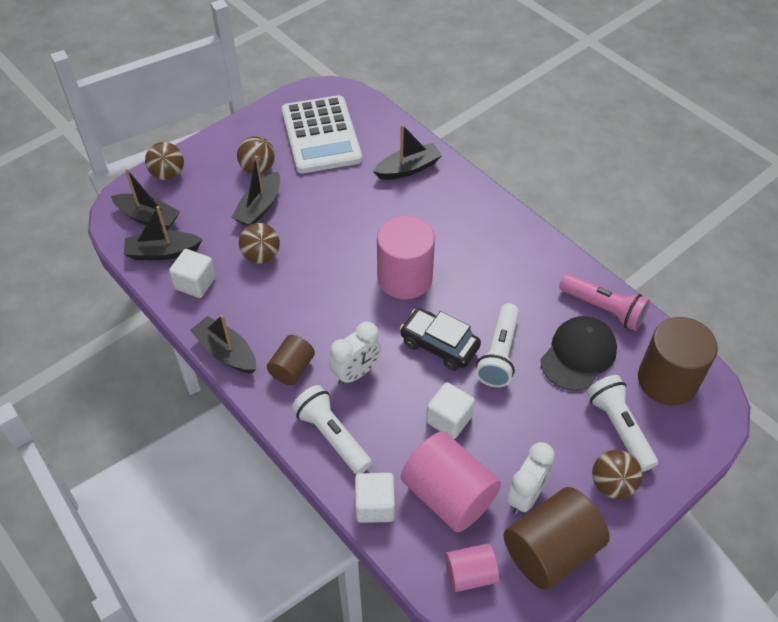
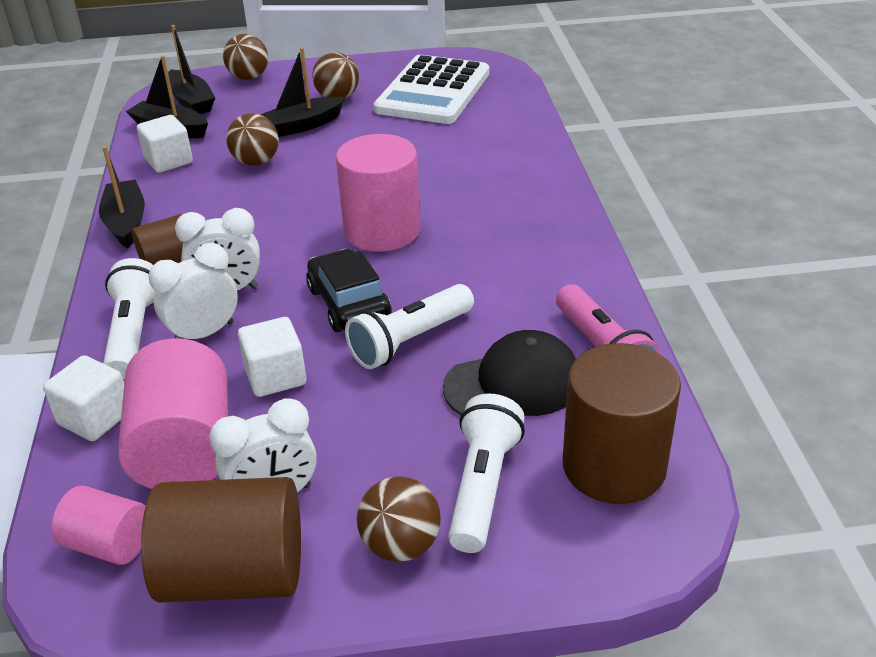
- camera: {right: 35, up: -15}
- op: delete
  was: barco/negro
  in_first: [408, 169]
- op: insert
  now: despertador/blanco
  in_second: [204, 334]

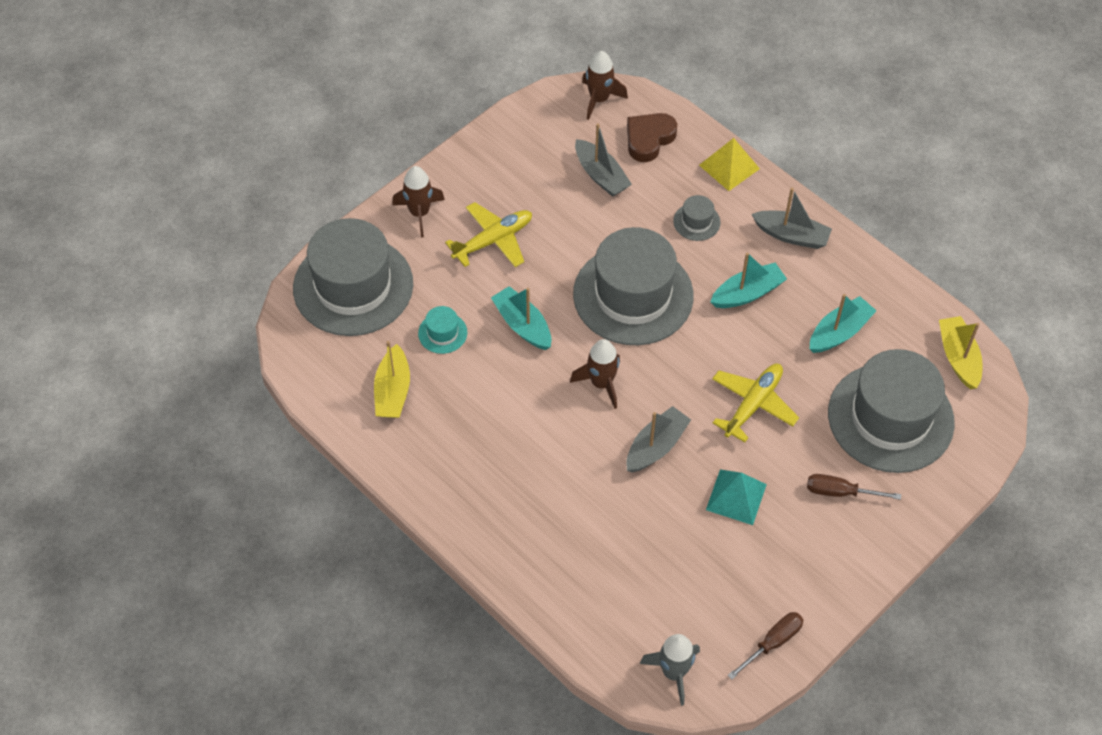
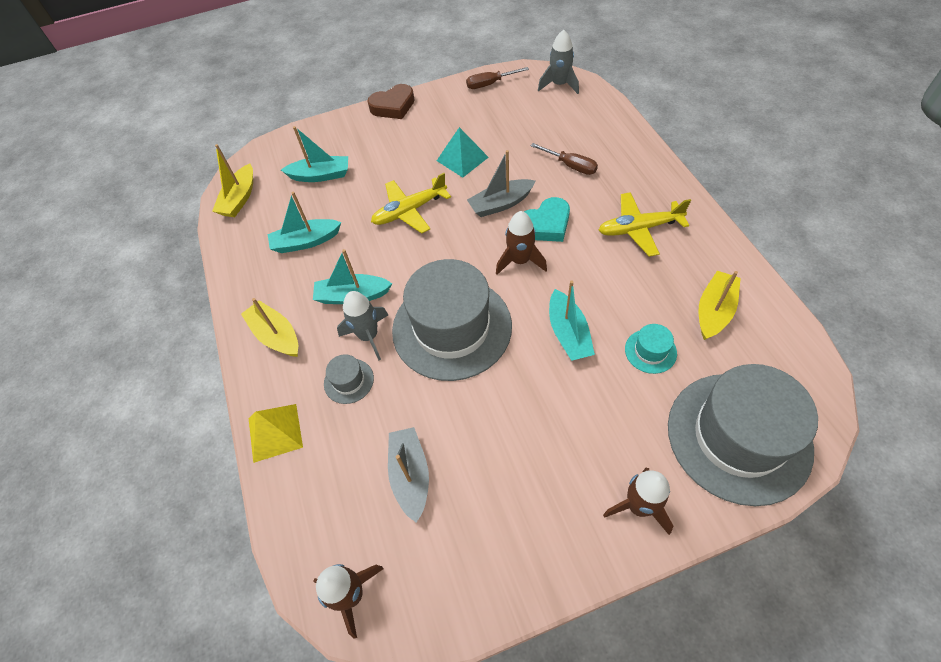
- camera: {right: -150, up: 0}
- op: move
  was: avión/amarillo
  in_first: [493, 240]
  in_second: [639, 229]
- op: move
  was: corazón/marrón
  in_first: [649, 139]
  in_second: [393, 106]
- op: recolor
  was: barco/gris
  now: barco/amarillo
  in_first: [791, 235]
  in_second: [276, 335]
- op: move
  was: destornillador/marrón
  in_first: [840, 492]
  in_second: [571, 166]
- op: replace
  was: sombrero/gris
  now: barco/turquesa
  in_first: [890, 418]
  in_second: [320, 175]
- op: insert
  now: cohete/gris
  in_second: [368, 336]
- op: insert
  now: corazón/turquesa
  in_second: [546, 225]

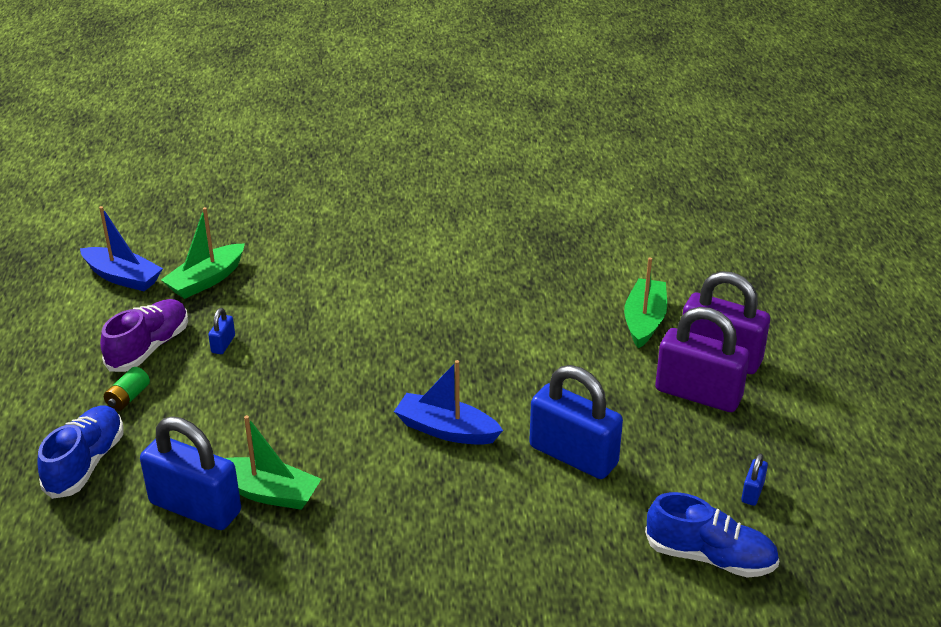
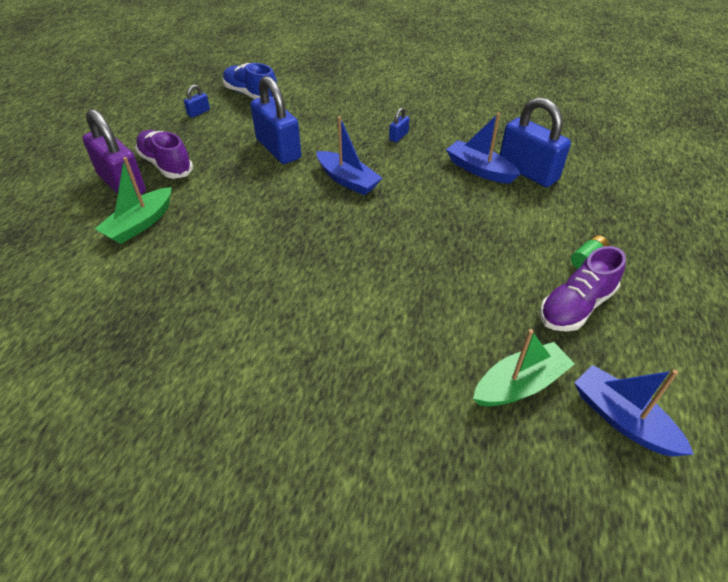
- camera: {right: -160, up: 10}
- op: delete
  was: zapato/azul
  in_first: [86, 463]
- op: move
  was: candado/azul
  in_first: [223, 344]
  in_second: [398, 136]
- op: recolor
  was: barco/verde
  now: barco/azul
  in_first: [267, 493]
  in_second: [479, 170]
- op: replace
  was: candado/morado
  now: zapato/morado
  in_first: [698, 394]
  in_second: [166, 164]

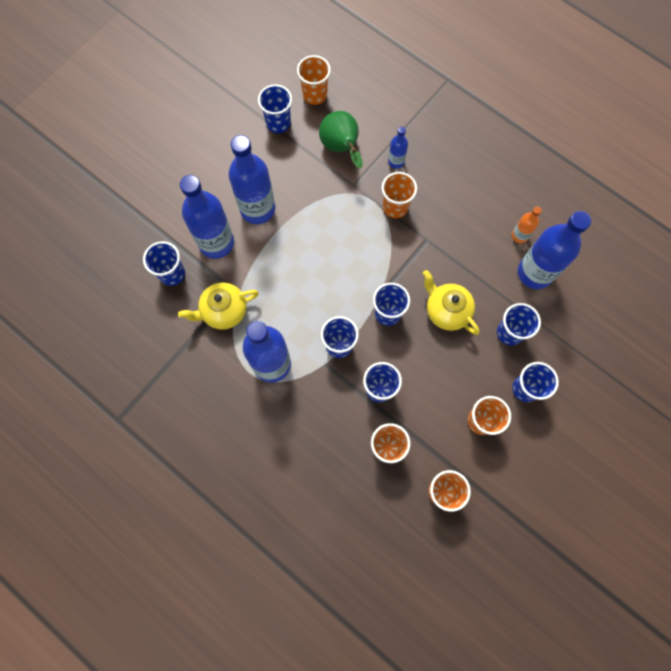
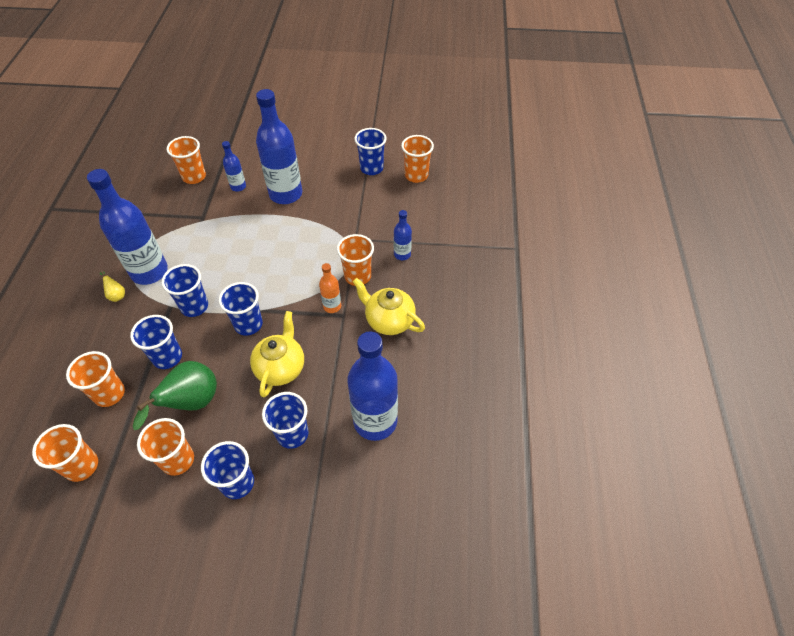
- camera: {right: 55, up: -20}
- op: recolor
  was: vaso/azul
  now: vaso/naranja
  in_first: [172, 273]
  in_second: [194, 177]
- op: move
  was: tetera/amarillo
  in_first: [223, 311]
  in_second: [389, 320]
- op: resize
  was: botella/azul
  in_first: [216, 242]
  in_second: [238, 186]
  ratio: 0.48
- op: move
  was: pera/verde
  in_first: [341, 148]
  in_second: [191, 403]
- op: move
  was: botella/naranja
  in_first: [519, 235]
  in_second: [332, 306]
- op: insert
  now: pera/amarillo
  in_second: [116, 295]

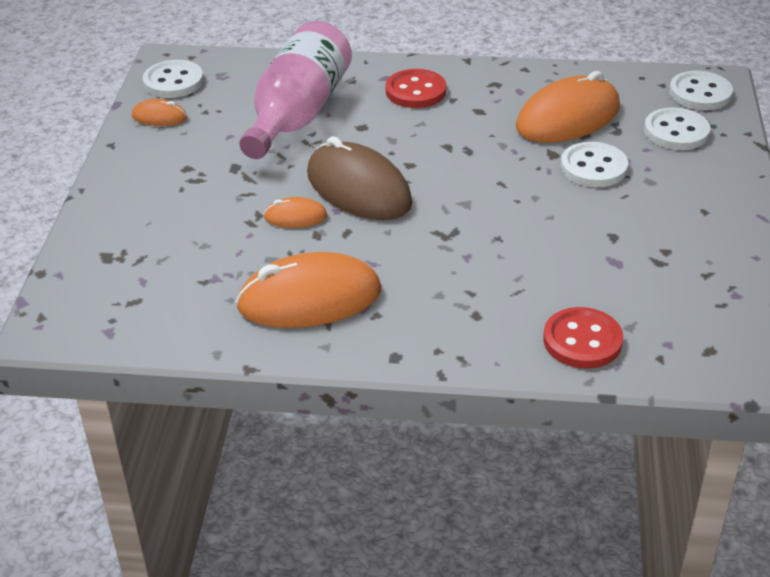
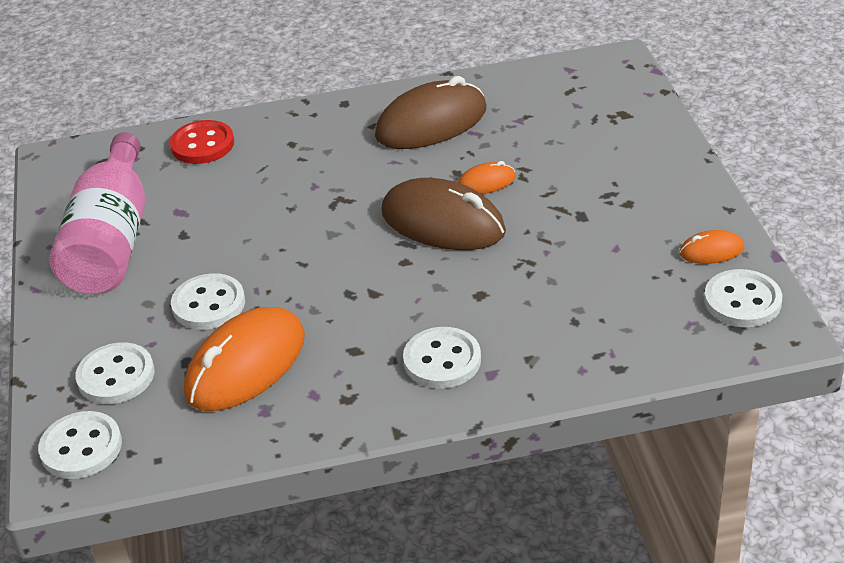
- camera: {right: 165, up: 0}
- op: recolor
  was: ratón/naranja
  now: ratón/marrón
  in_first: [309, 299]
  in_second: [431, 123]
- op: move
  was: botella/rosa
  in_first: [298, 113]
  in_second: [112, 241]
- op: recolor
  was: botón/rojo
  now: botón/blanco
  in_first: [415, 91]
  in_second: [442, 360]

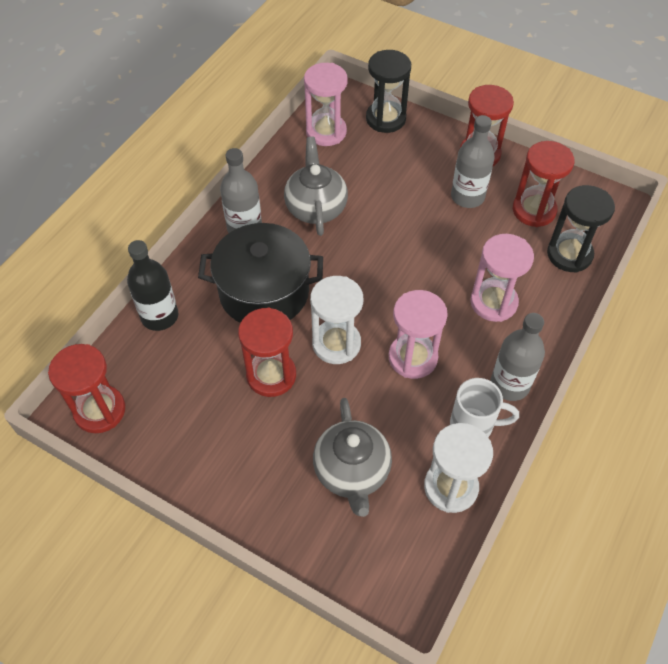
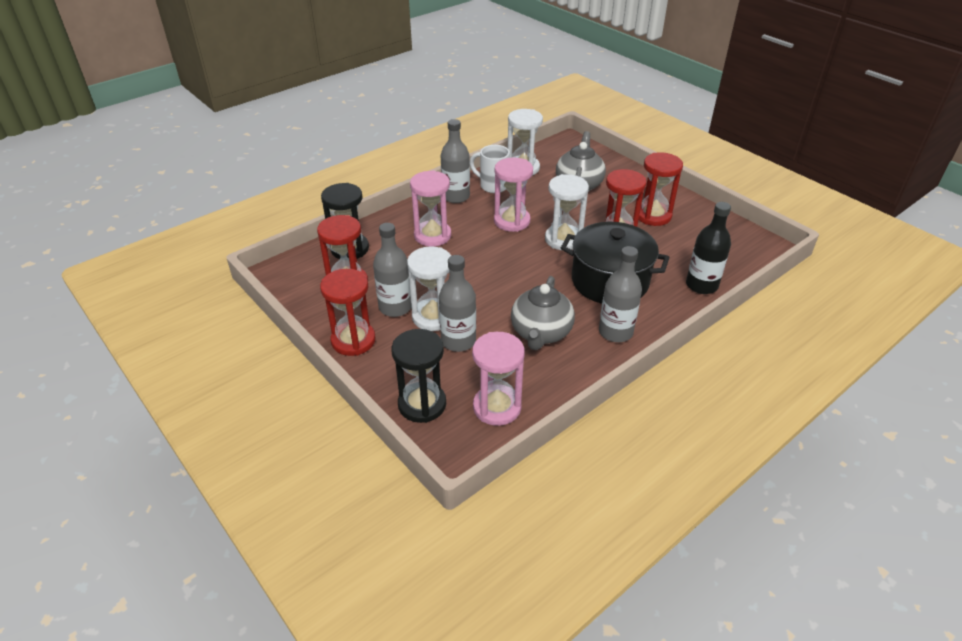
- camera: {right: -160, up: -15}
- op: move
  was: reloj de arena/rojo
  in_first: [100, 410]
  in_second: [653, 216]
- op: insert
  now: reloj de arena/blanco
  in_second: [433, 317]
- op: insert
  now: botella/gris
  in_second: [458, 341]

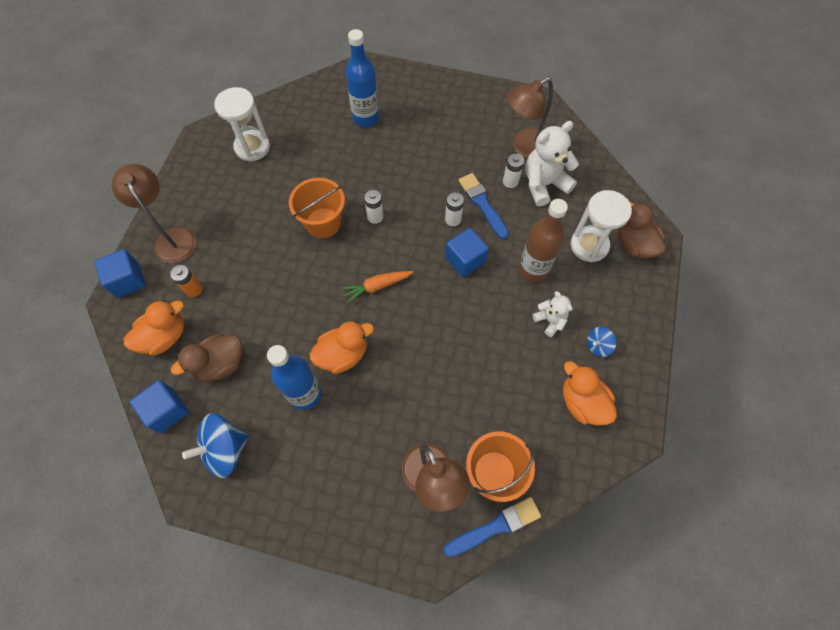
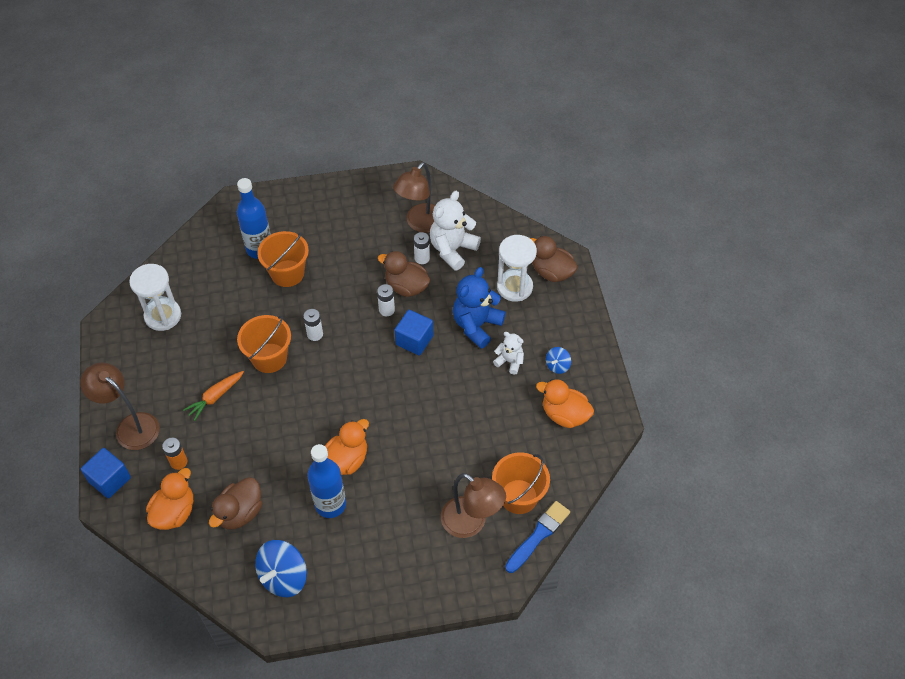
- camera: {right: -25, up: -10}
- op: delete
  was: cubo/azul
  in_first: [167, 411]
- op: move
  was: zanahoria/naranja
  in_first: [377, 286]
  in_second: [215, 397]
- op: replace
  was: pincel/azul
  now: pato/marrón
  in_first: [482, 204]
  in_second: [406, 287]
- op: replace
  was: botella/marrón
  now: osito/azul
  in_first: [533, 269]
  in_second: [476, 325]
- op: insert
  now: balde/naranja
  in_second: [287, 273]

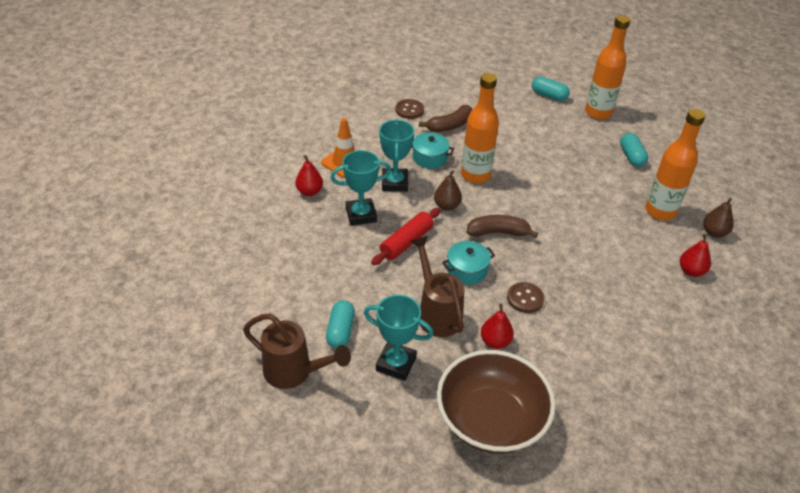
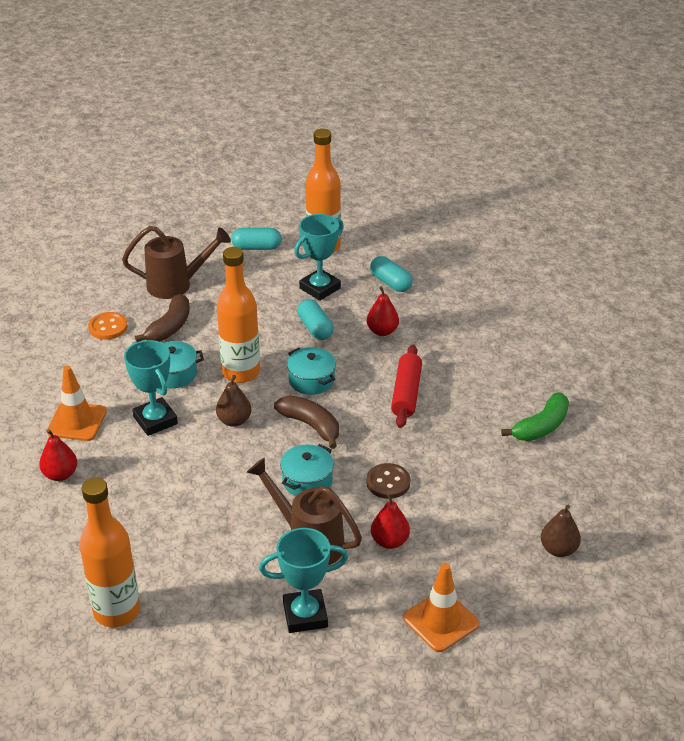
- camera: {right: -30, up: -5}
- op: move
  was: regadera/marrón
  in_first: [295, 372]
  in_second: [177, 285]
- op: move
  was: cápsula/turquesa
  in_first: [340, 331]
  in_second: [315, 328]
- op: move
  was: trofeo/turquesa
  in_first: [361, 215]
  in_second: [320, 288]
- op: move
  was: rodillo/rojo
  in_first: [406, 242]
  in_second: [406, 393]
- op: recolor
  was: botón/marrón
  now: botón/naranja
  in_first: [409, 110]
  in_second: [108, 327]
- op: replace
  was: cuenco/marrón
  now: cono de tráfico/naranja
  in_first: [491, 420]
  in_second: [441, 621]
- op: rotate
  was: plátano/marrón
  in_first: [498, 232]
  in_second: [311, 425]
  clockwise: 75
- op: move
  was: botella/naranja
  in_first: [660, 211]
  in_second: [117, 611]
- op: move
  was: pera/rojo
  in_first: [691, 271]
  in_second: [382, 331]
- op: move
  was: pera/marrón
  in_first: [714, 232]
  in_second: [558, 549]
- op: insert
  now: olla/turquesa
  in_second: [311, 380]
- op: insert
  now: plátano/verde
  in_second: [541, 427]

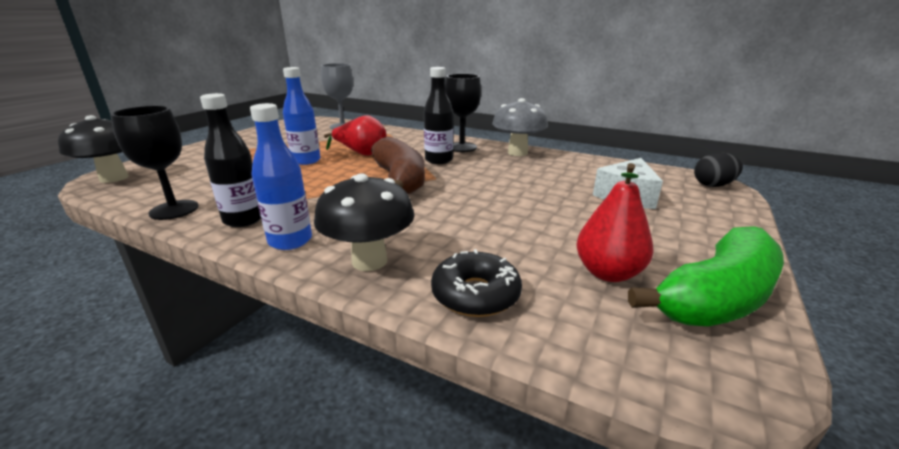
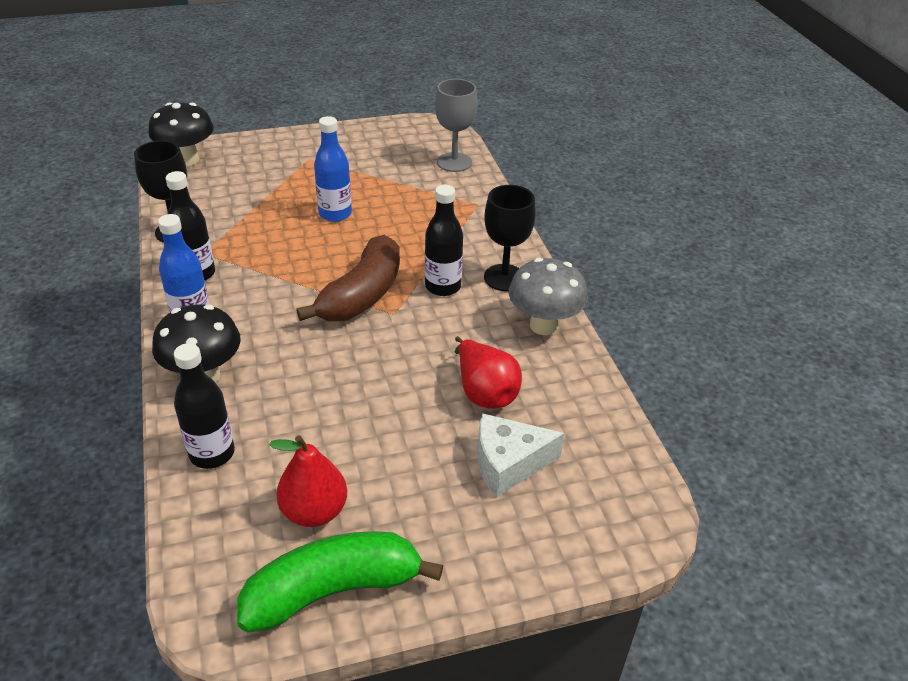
- camera: {right: 45, up: 15}
- op: move
  was: pera/rojo
  in_first: [361, 153]
  in_second: [484, 392]
- op: replace
  was: rosquilla/negro
  now: botella/negro
  in_first: [475, 294]
  in_second: [212, 453]
- op: rotate
  was: plátano/verde
  in_first: [715, 298]
  in_second: [333, 590]
  clockwise: 150
- op: delete
  was: huevo/negro
  in_first: [713, 185]

